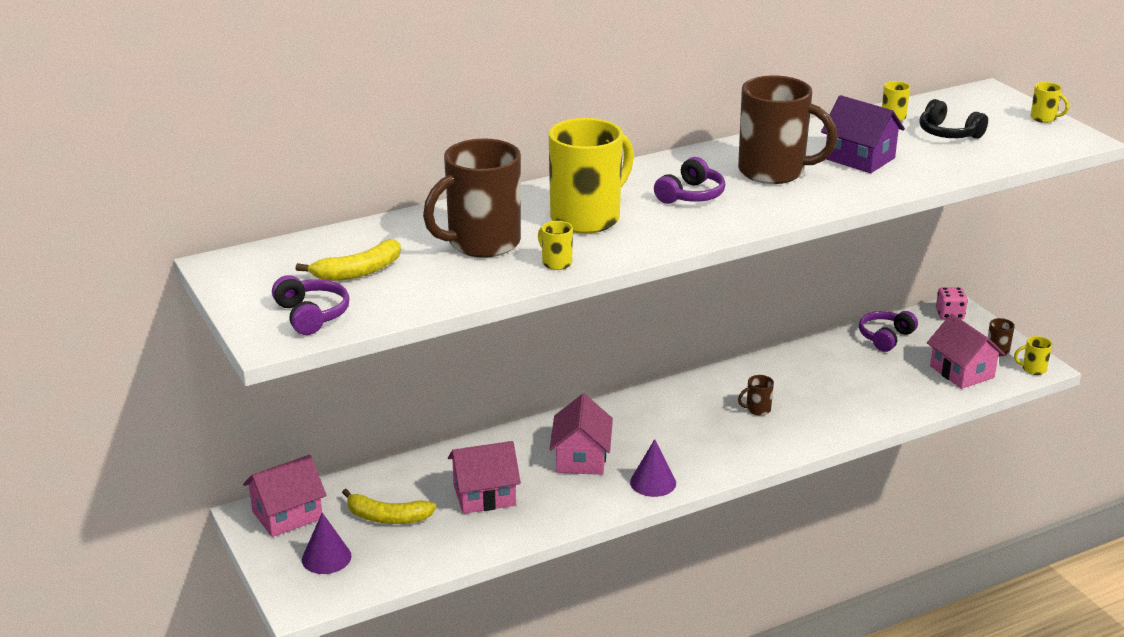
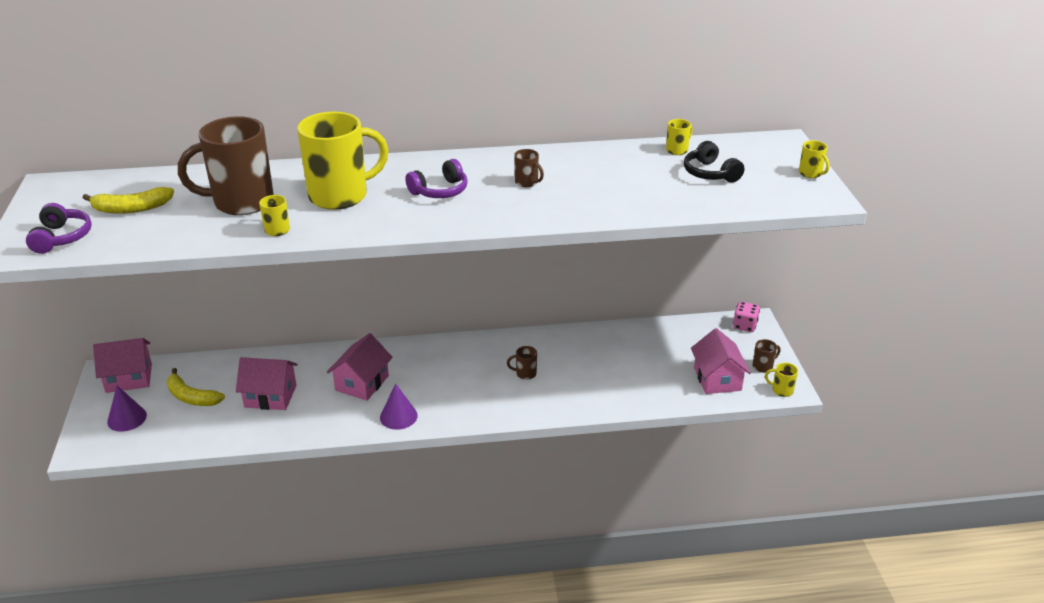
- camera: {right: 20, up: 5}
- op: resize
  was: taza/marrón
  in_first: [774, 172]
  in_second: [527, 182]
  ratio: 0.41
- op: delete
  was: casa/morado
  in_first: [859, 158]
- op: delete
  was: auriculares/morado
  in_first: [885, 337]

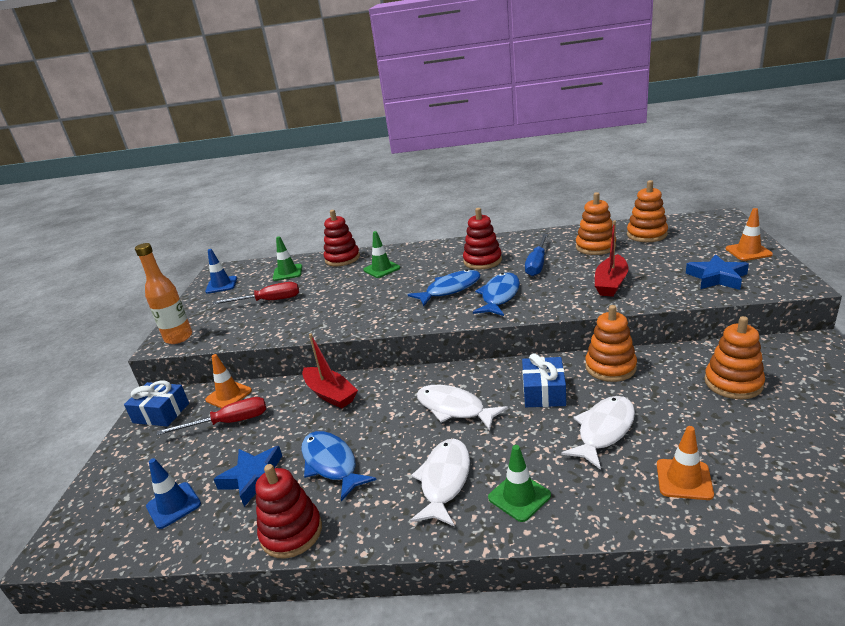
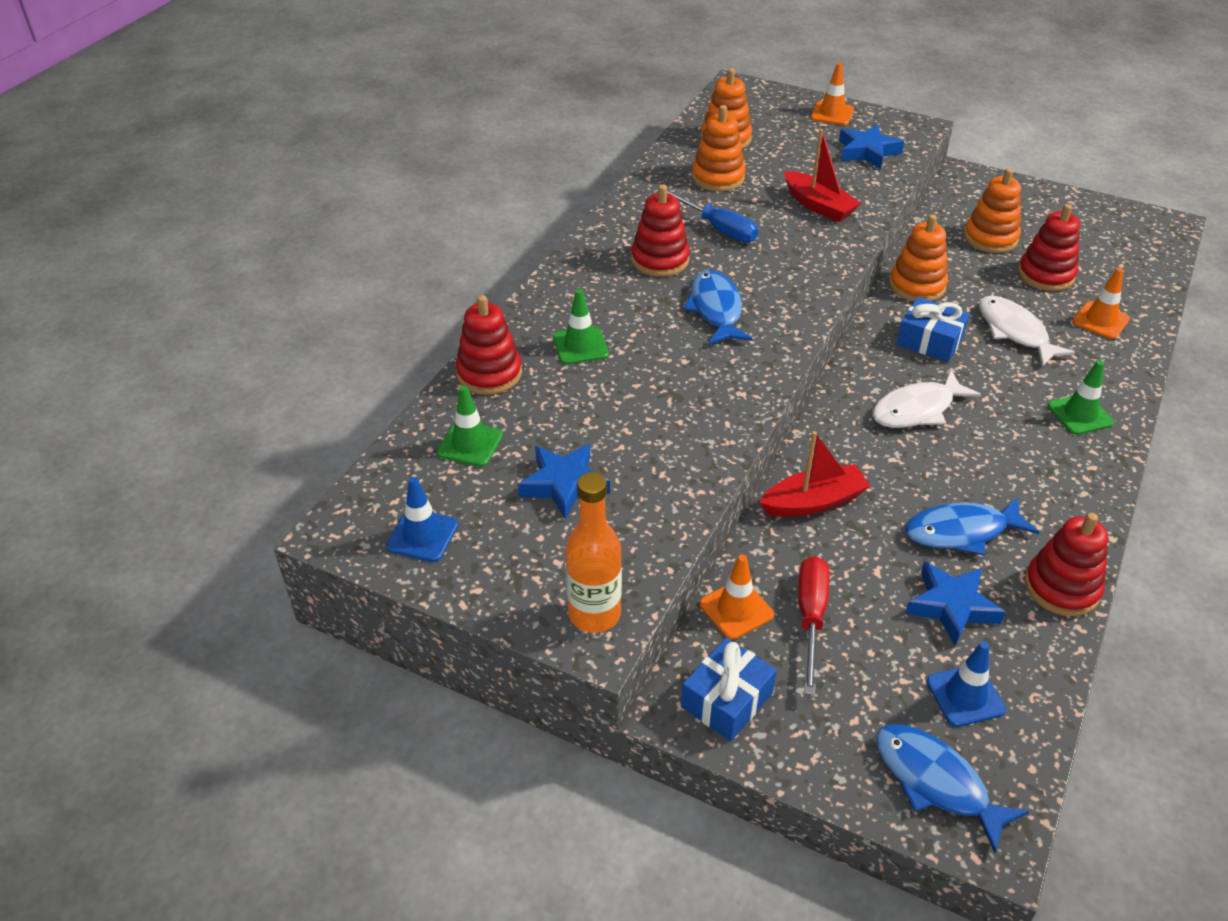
- camera: {right: -70, up: 15}
- op: replace
  was: destornillador/rojo
  now: estrella/azul
  in_first: [269, 301]
  in_second: [564, 484]
- op: delete
  was: pez/blanco
  in_first: [444, 480]
- op: move
  was: pez/azul
  in_first: [499, 296]
  in_second: [935, 782]
- op: insert
  now: juguete apilable/rojo
  in_second: [1046, 275]

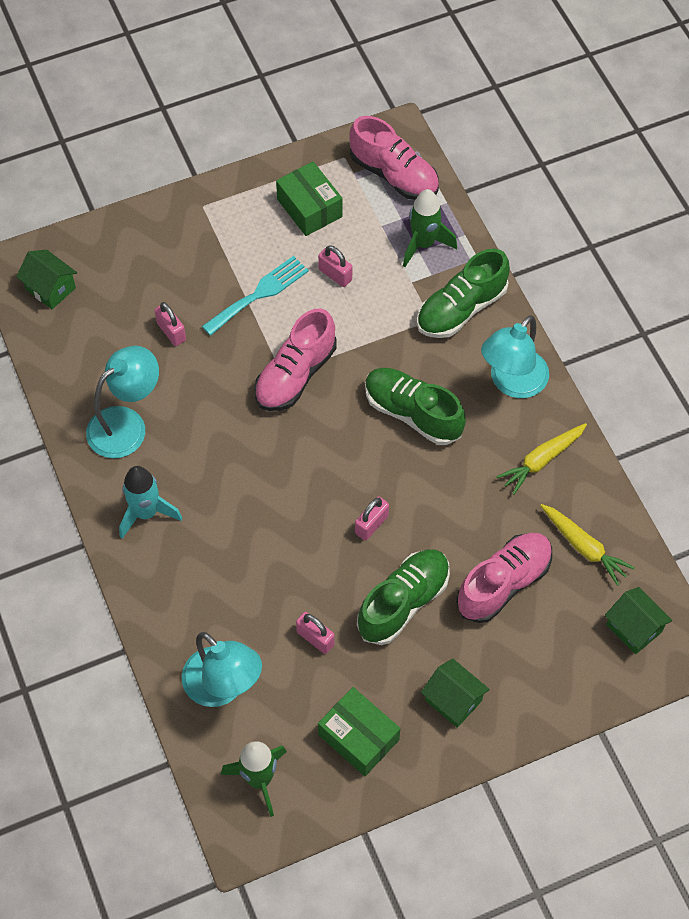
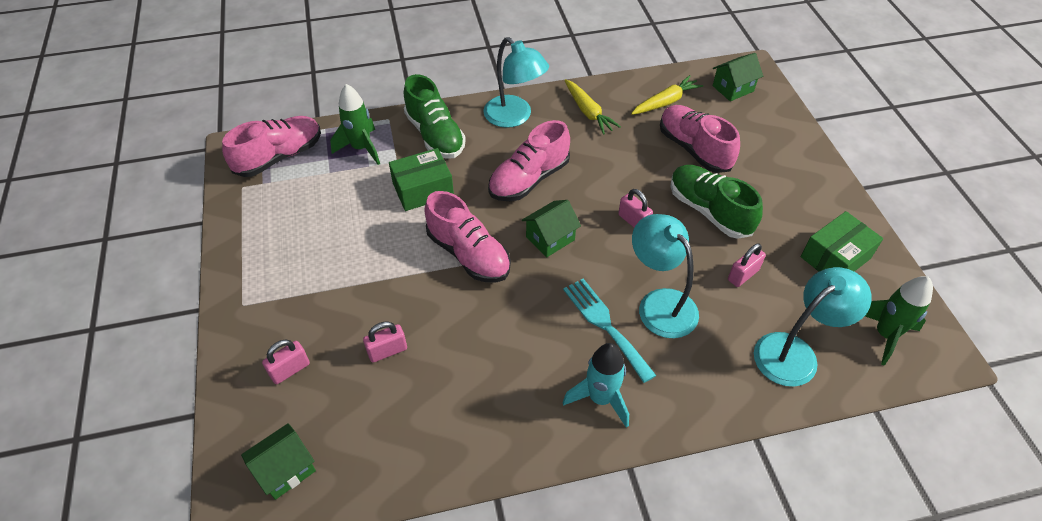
- camera: {right: -80, up: -10}
- op: move
  was: lámpara/turquesa
  in_first: [126, 424]
  in_second: [660, 303]
- op: move
  was: tenedor/turquesa
  in_first: [259, 294]
  in_second: [605, 325]
- op: move
  was: caja/verde
  in_first: [309, 208]
  in_second: [423, 189]
- op: move
  was: candado/rosa
  in_first: [335, 275]
  in_second: [290, 370]
- op: recolor
  was: zapato/verde
  now: zapato/rosa
  in_first: [412, 413]
  in_second: [529, 179]
- op: move
  was: casa/verde
  in_first: [453, 700]
  in_second: [550, 238]

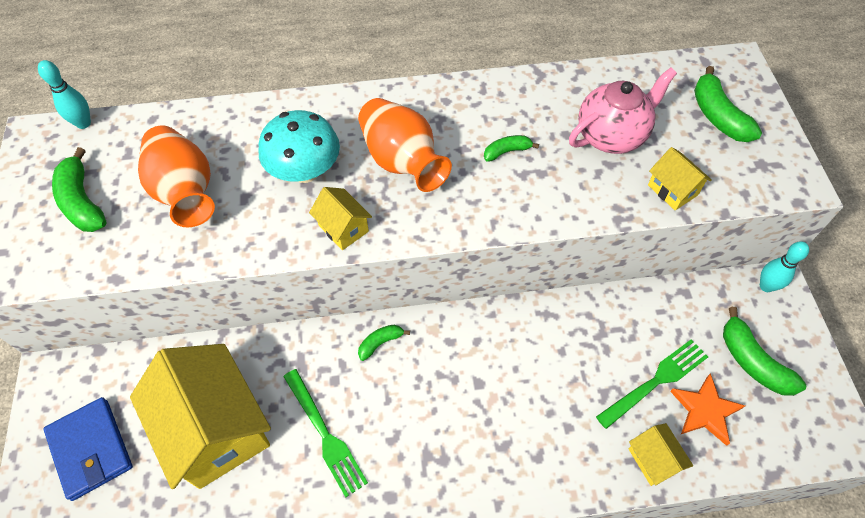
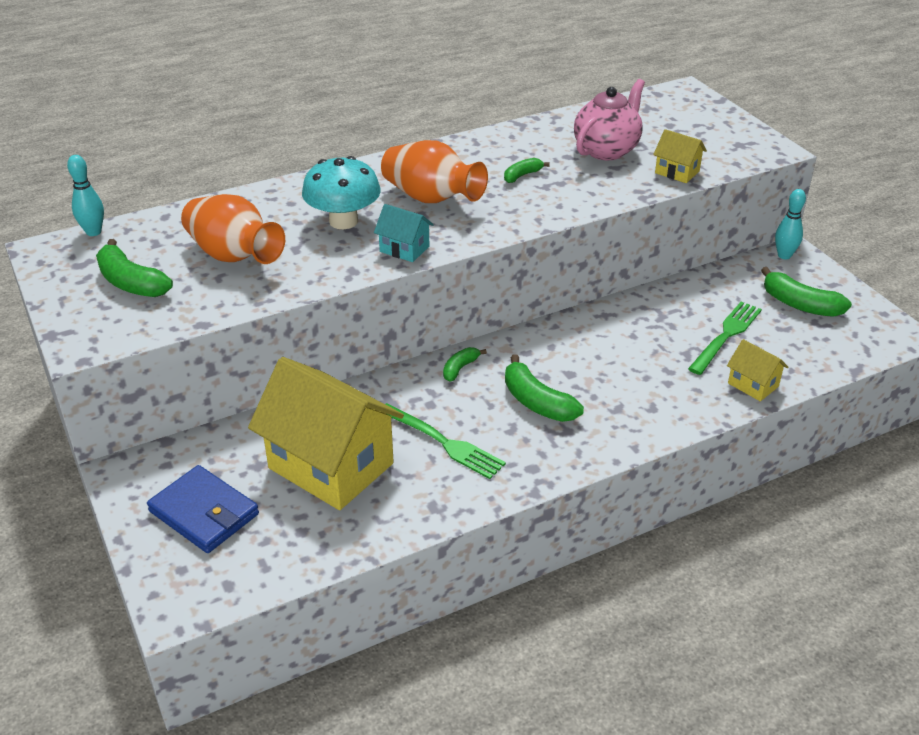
- camera: {right: -20, up: -20}
- op: recolor
  was: casa/amarillo
  now: casa/turquesa
  in_first: [343, 228]
  in_second: [404, 249]
- op: delete
  was: estrella/naranja
  in_first: [705, 410]
- op: move
  was: plátano/verde
  in_first: [717, 116]
  in_second: [537, 402]

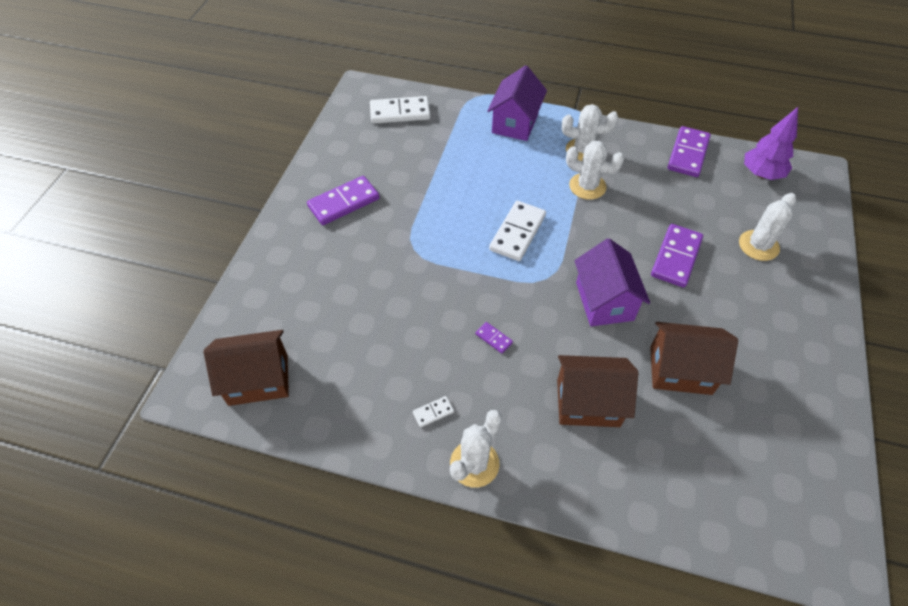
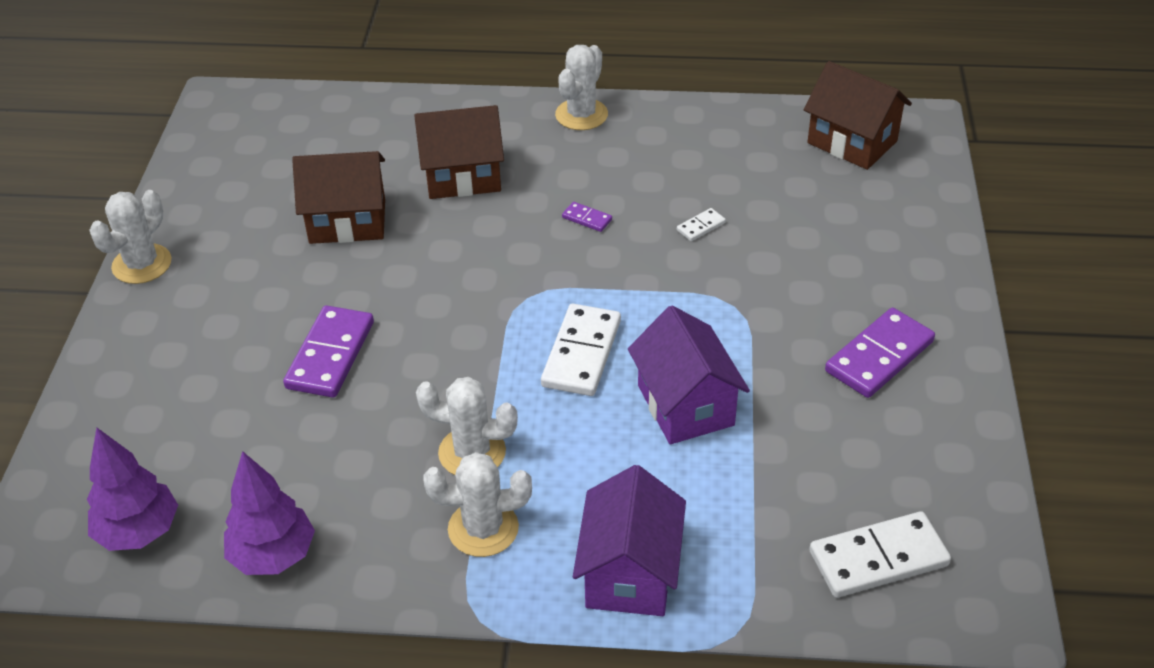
- camera: {right: 170, up: -10}
- op: rotate
  was: casa/marrón
  in_first: [258, 380]
  in_second: [852, 142]
  clockwise: 60
- op: move
  was: ficha de dominó/blanco
  in_first: [433, 412]
  in_second: [701, 226]
- op: move
  was: casa/morado
  in_first: [604, 301]
  in_second: [685, 405]
- op: replace
  was: ficha de dominó/morado
  now: árbol/morado
  in_first: [687, 154]
  in_second: [273, 556]
- op: move
  was: cactus/blanco
  in_first: [758, 245]
  in_second: [142, 264]

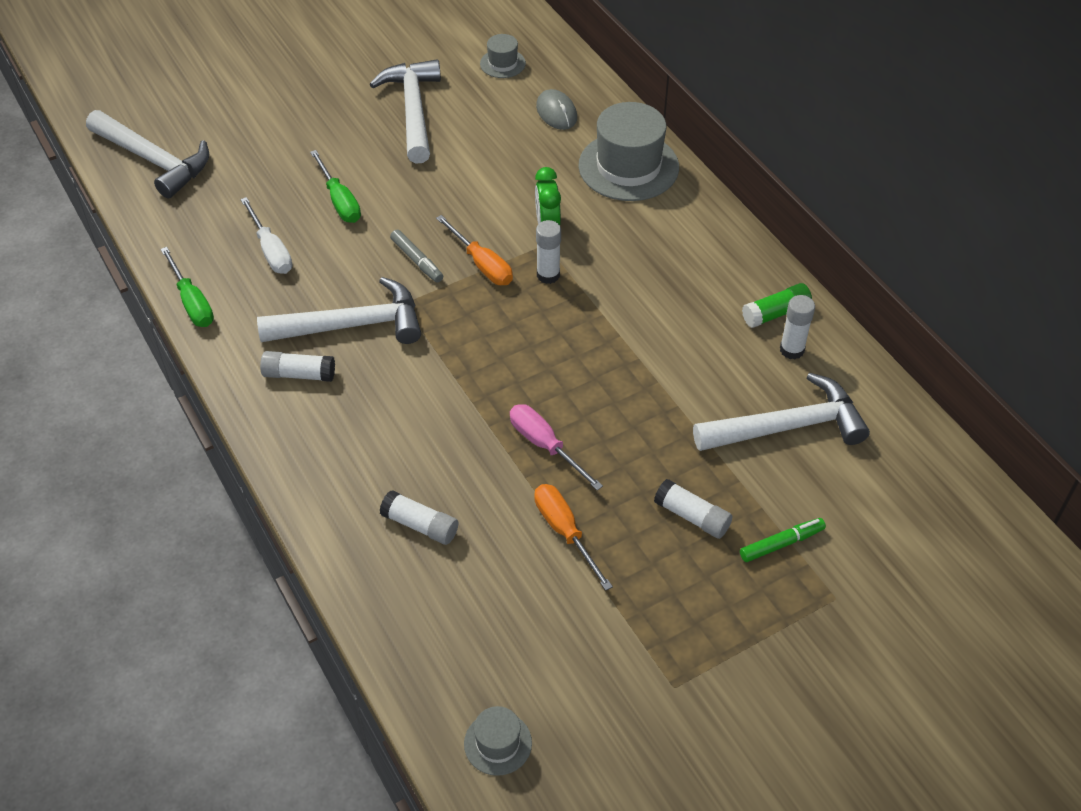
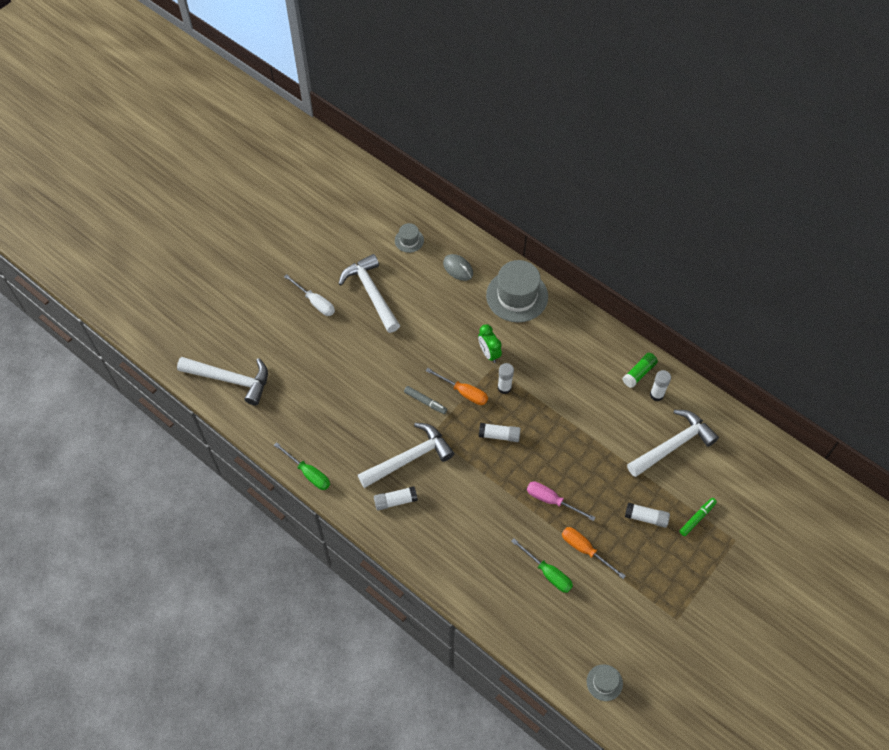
- camera: {right: -20, up: 10}
- op: move
  was: destornillador/blanco
  in_first: [271, 250]
  in_second: [315, 302]
- op: move
  was: destornillador/verde
  in_first: [339, 201]
  in_second: [548, 573]
- op: move
  was: barra de pegamento/blanco
  in_first: [420, 525]
  in_second: [499, 435]

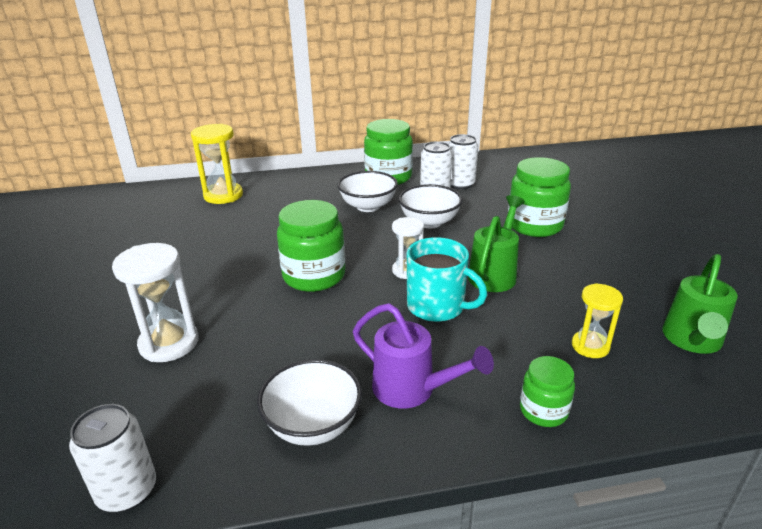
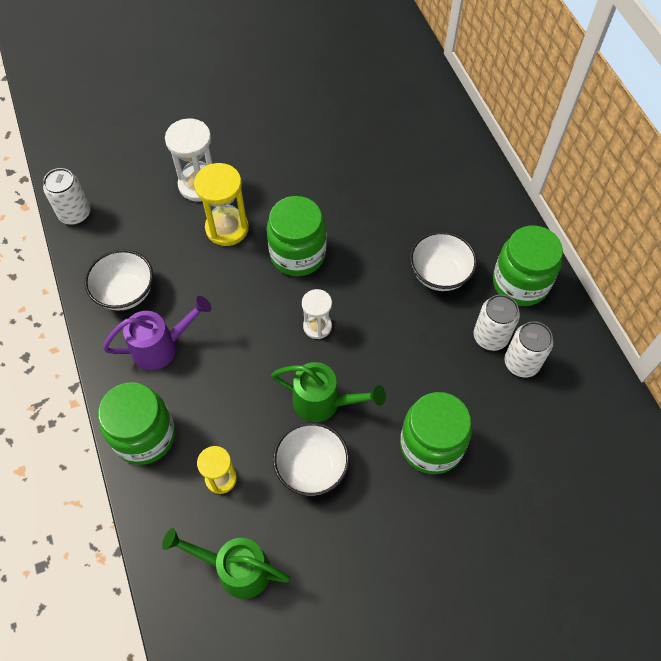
- camera: {right: 80, up: 30}
- op: move
  was: reloj de arena/amarillo
  in_first: [223, 195]
  in_second: [227, 228]
- op: rotate
  was: regadera/morado
  in_first: [411, 389]
  in_second: [161, 347]
  clockwise: -135
- op: move
  was: cuenco/blanco
  in_first: [429, 222]
  in_second: [311, 468]
- op: delete
  was: taza/turquesa
  in_first: [437, 306]
- op: resize
  was: tarro/verde
  in_first: [543, 410]
  in_second: [144, 436]
  ratio: 1.79

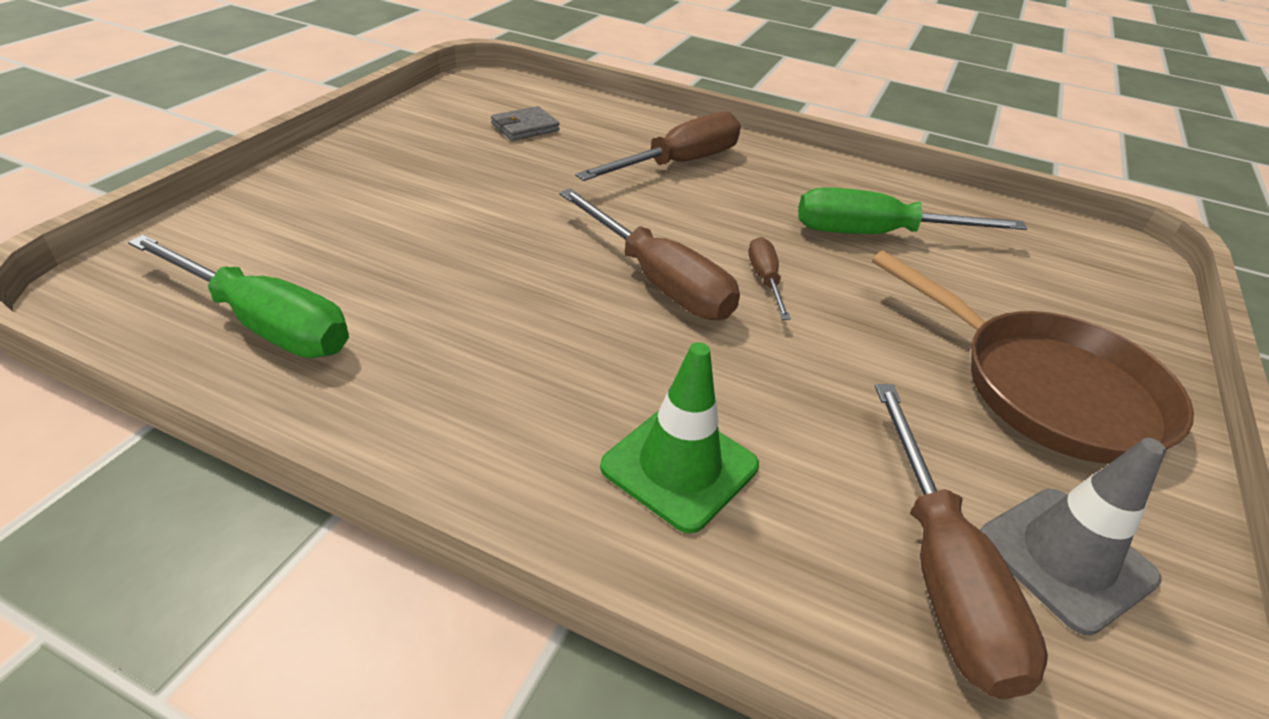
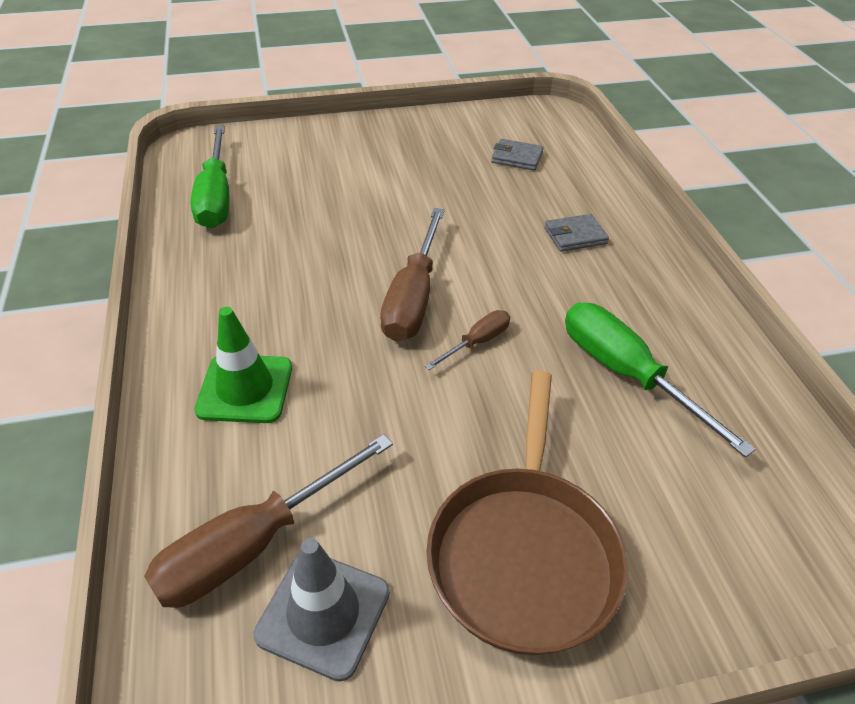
- camera: {right: 55, up: 5}
- op: replace
  was: destornillador/marrón
  now: cartera/gris
  in_first: [678, 163]
  in_second: [575, 236]

